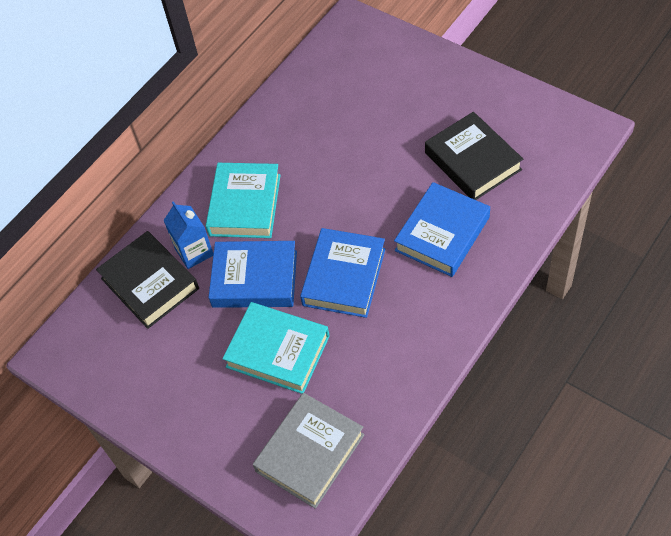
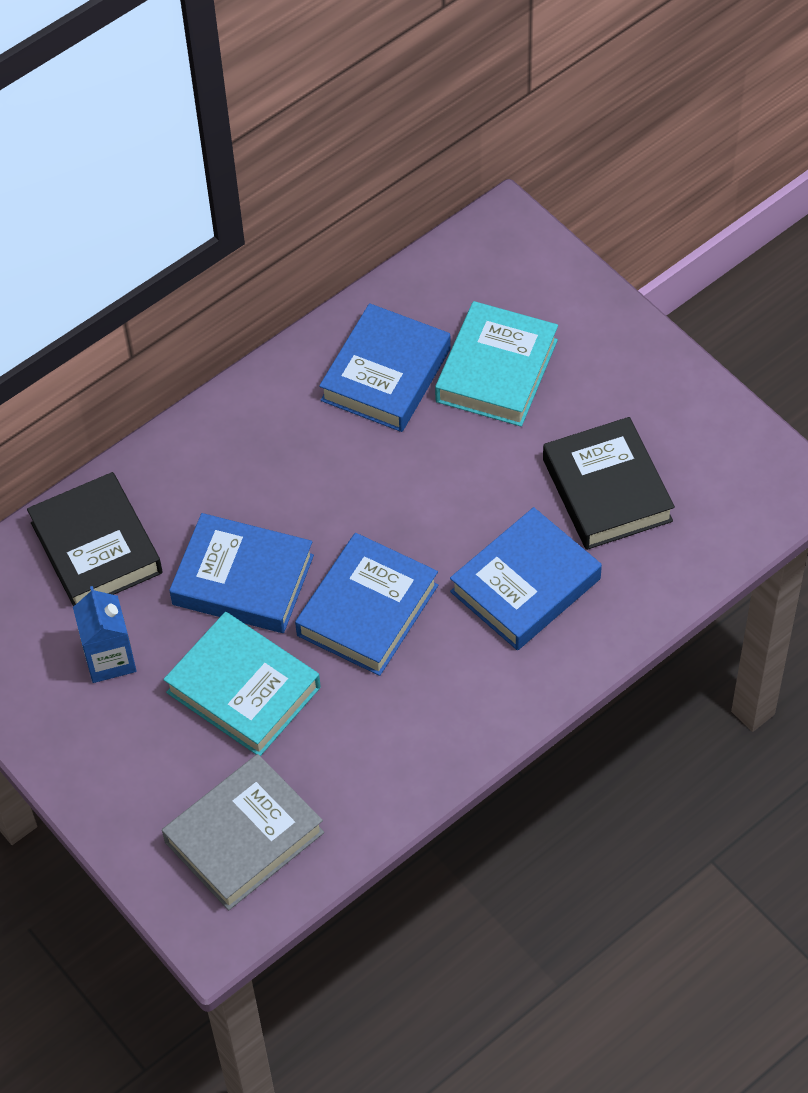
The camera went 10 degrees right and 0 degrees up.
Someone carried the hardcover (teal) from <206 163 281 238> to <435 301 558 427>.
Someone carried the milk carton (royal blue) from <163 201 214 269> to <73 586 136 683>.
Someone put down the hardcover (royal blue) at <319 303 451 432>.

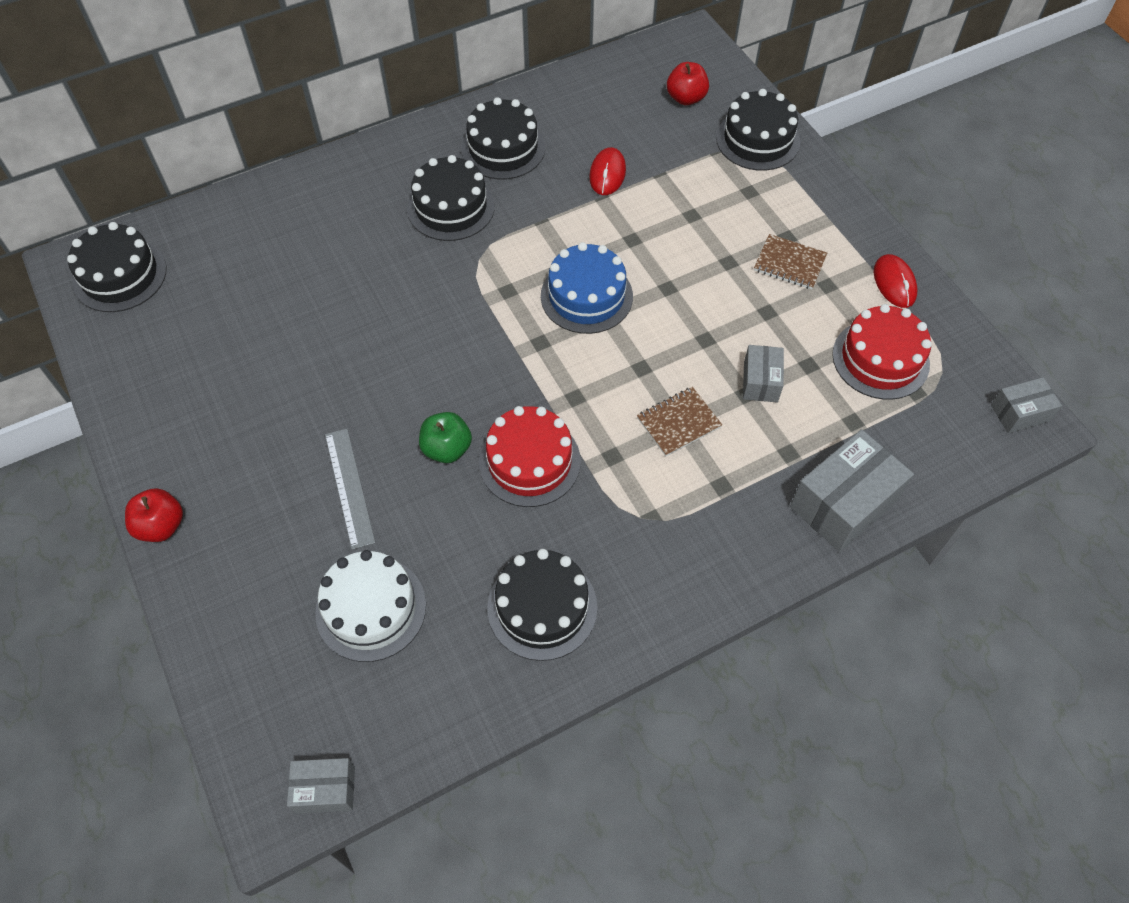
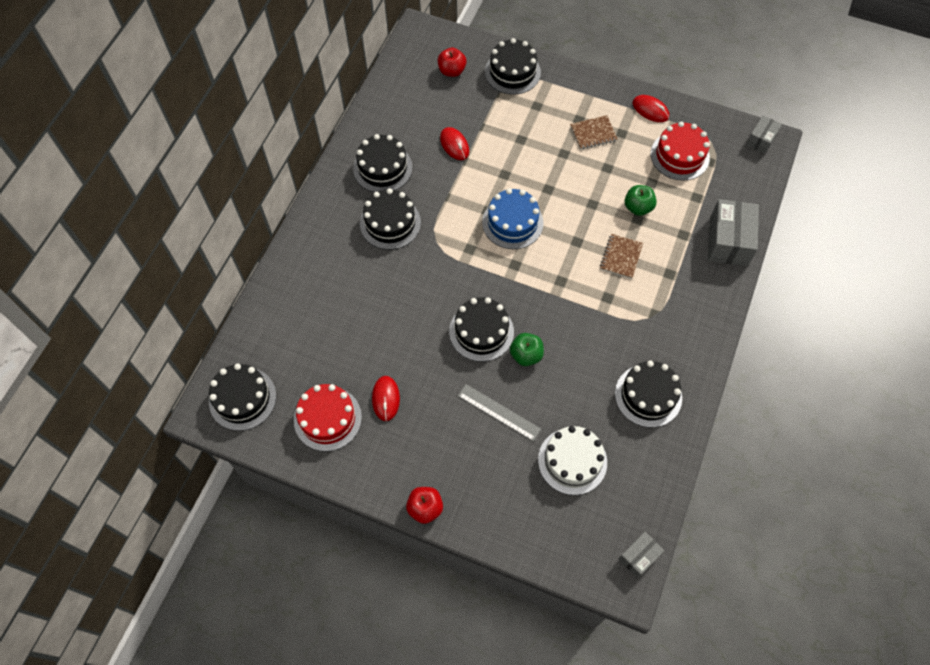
The camera went 40 degrees left and 5 degrees up.
Someone swapped the box (grey) at <743 345 784 403> for the toy apple (green) at <625 185 657 216>.
Someone carried the cake (crimson) from <479 406 581 507> to <294 384 362 451>.
Someone put down the cake (black) at <449 297 514 362>.
Someone put down the PC mouse (crimson) at <372 376 400 421>.

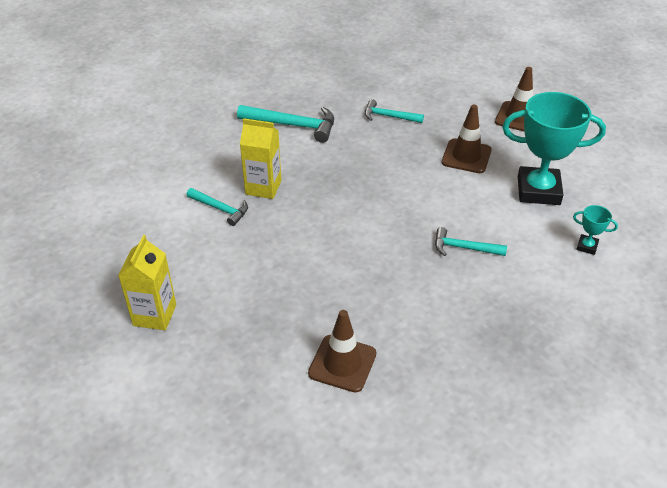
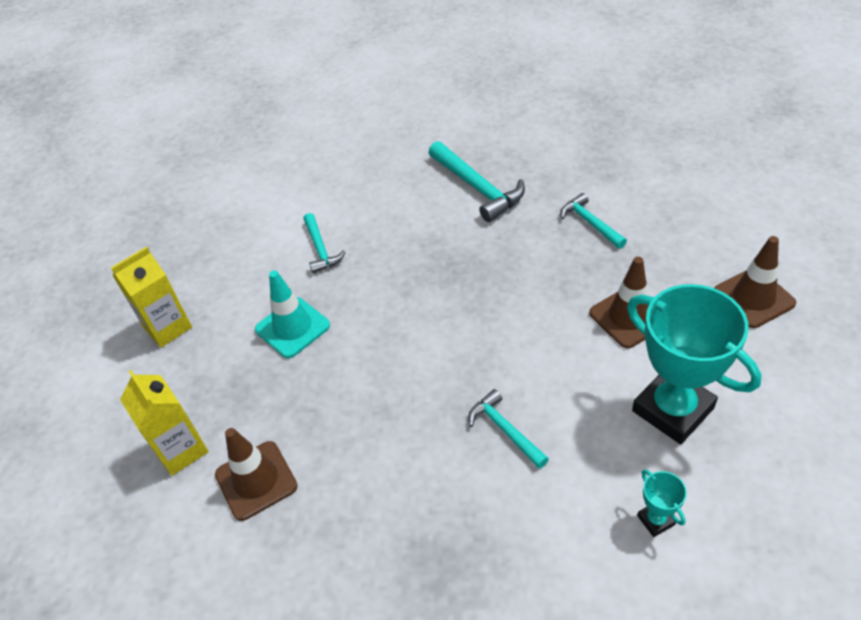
The camera went 45 degrees right and 5 degrees up.
Someone carried the milk carton (bright yellow) from <240 118 281 199> to <120 370 209 476>.
Someone put down the safety cone (teal) at <255 270 330 358>.

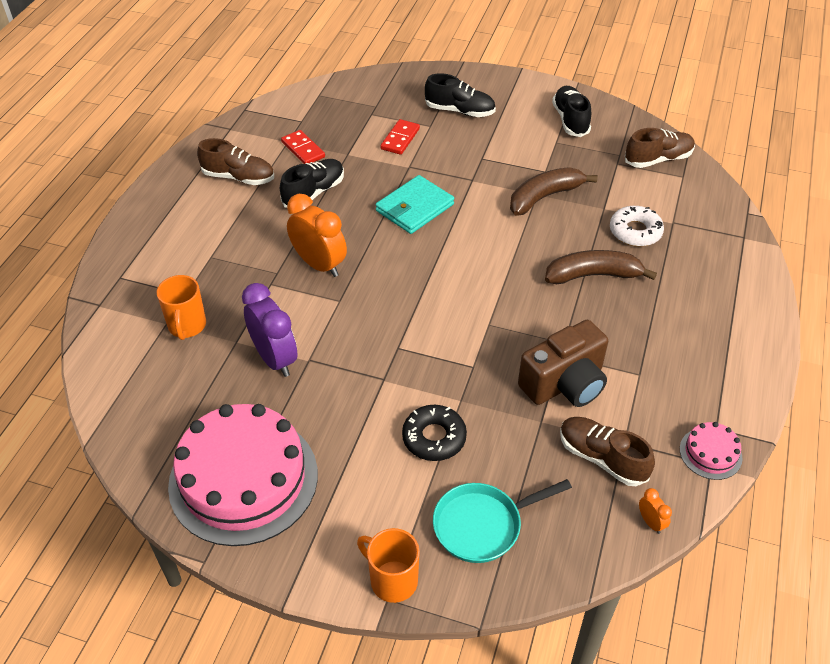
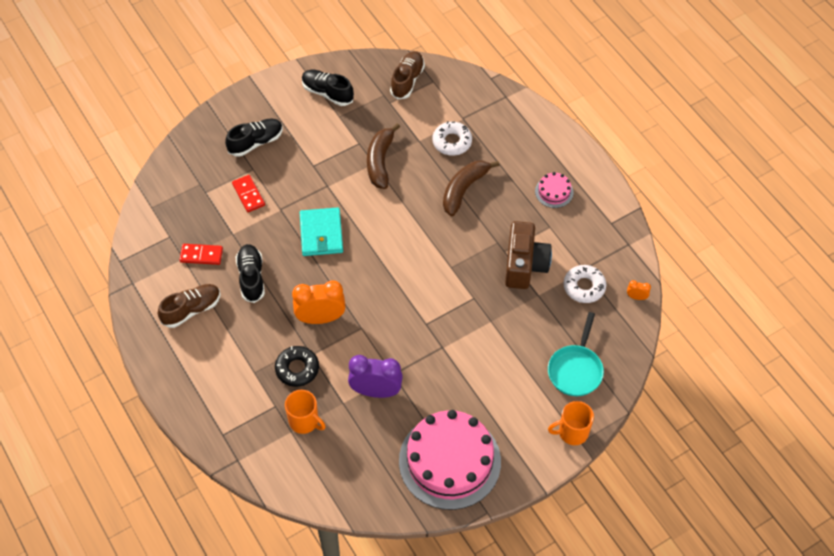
The camera went 50 degrees left and 10 degrees up.
Someone carried the glazed donut (black) from <402 405 467 461> to <275 346 319 387>.
Someone swapped the shoe (russet) at <560 417 655 486> for the glazed donut (white) at <564 265 606 303>.
Someone carried the cake (rose-pink) from <680 422 742 480> to <535 172 573 208>.

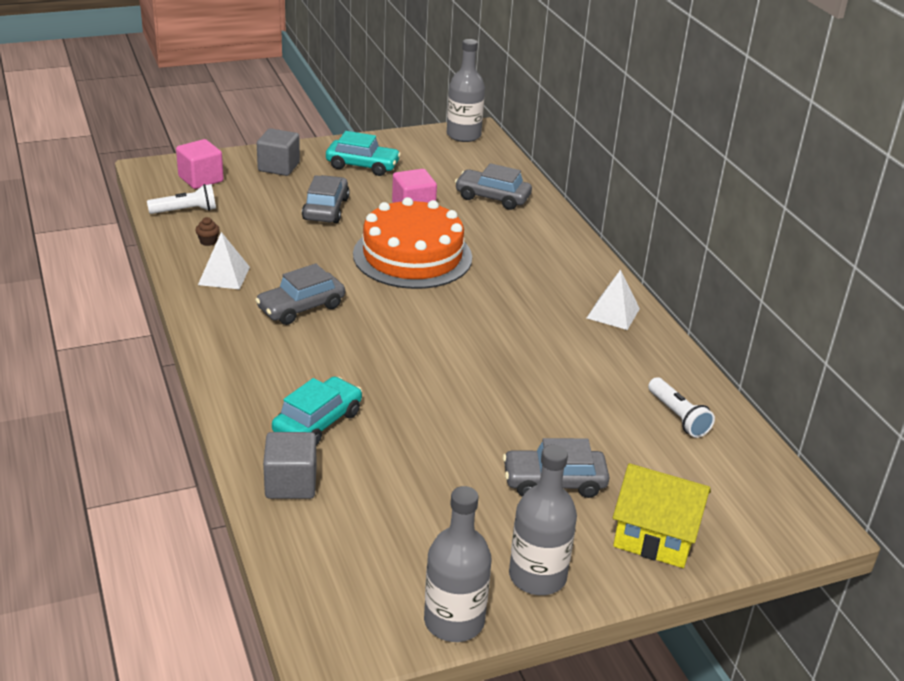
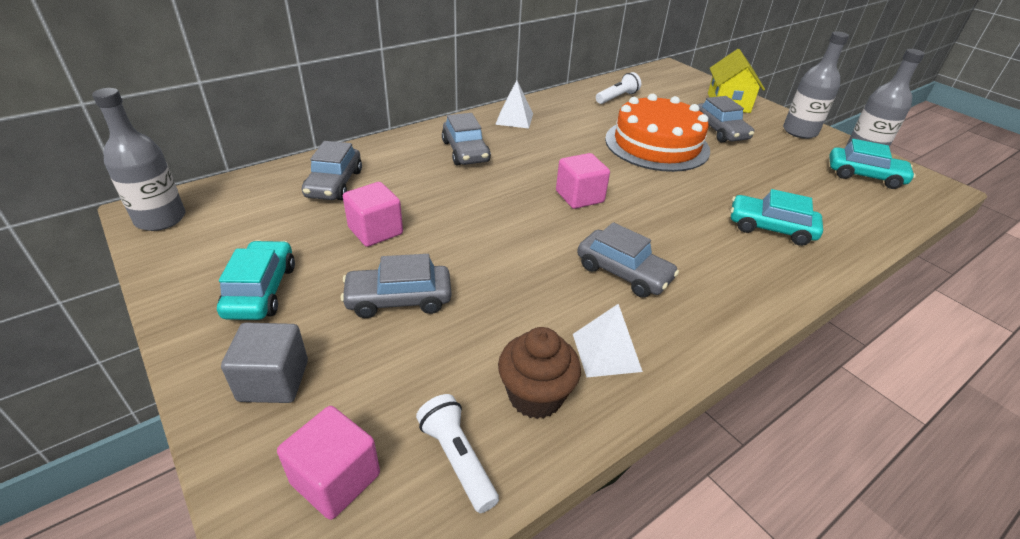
The camera went 105 degrees left and 5 degrees up.
Someone carried the cake (orange) from <353 197 472 289> to <605 94 710 172>.
Someone scaled the muffin (russet) at <195 217 220 246> by 2.21.
Someone took away the cube (grey) at <263 432 317 499>.
Someone put down the toy car (grey) at <442 113 491 165>.
Someone put down the toy car (teal) at <829 139 916 189>.
Someone put down the cube (rose-pink) at <556 153 610 209>.

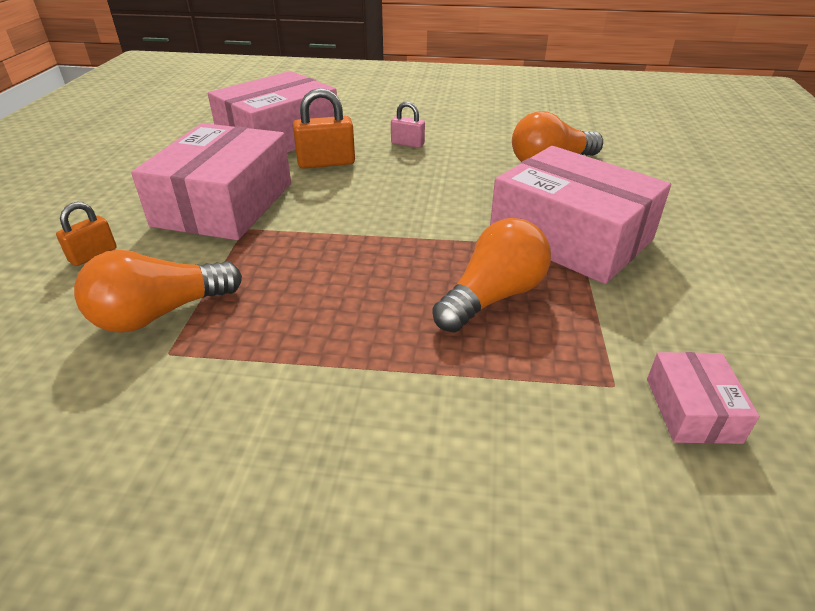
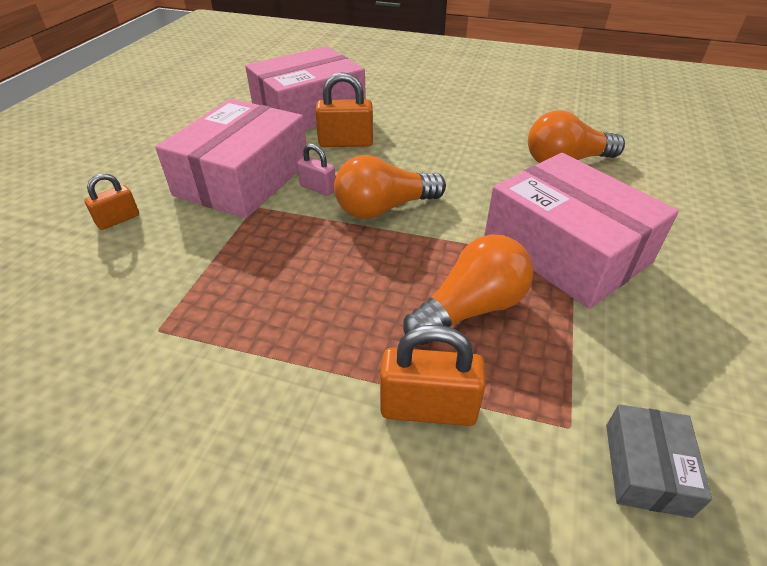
The camera went 10 degrees right and 5 degrees up.
Someone carried the padlock (rose-pink) from <391 101 425 148> to <297 143 336 196>.
Someone carried the light bulb (orange) from <74 250 242 333> to <334 155 446 219>.
Someone repainted the box (rose-pink) at <647 352 760 444>, which became the box (grey) at <606 404 712 518>.
Someone put down the padlock (orange) at <380 325 486 426>.

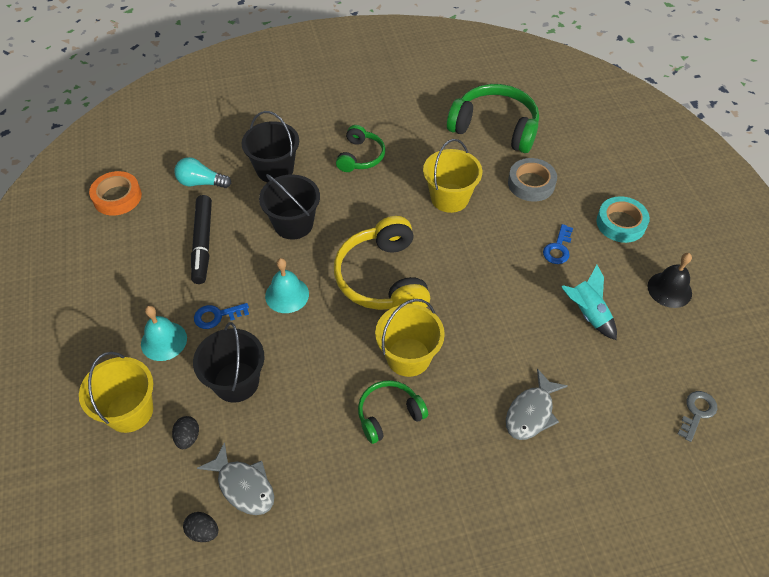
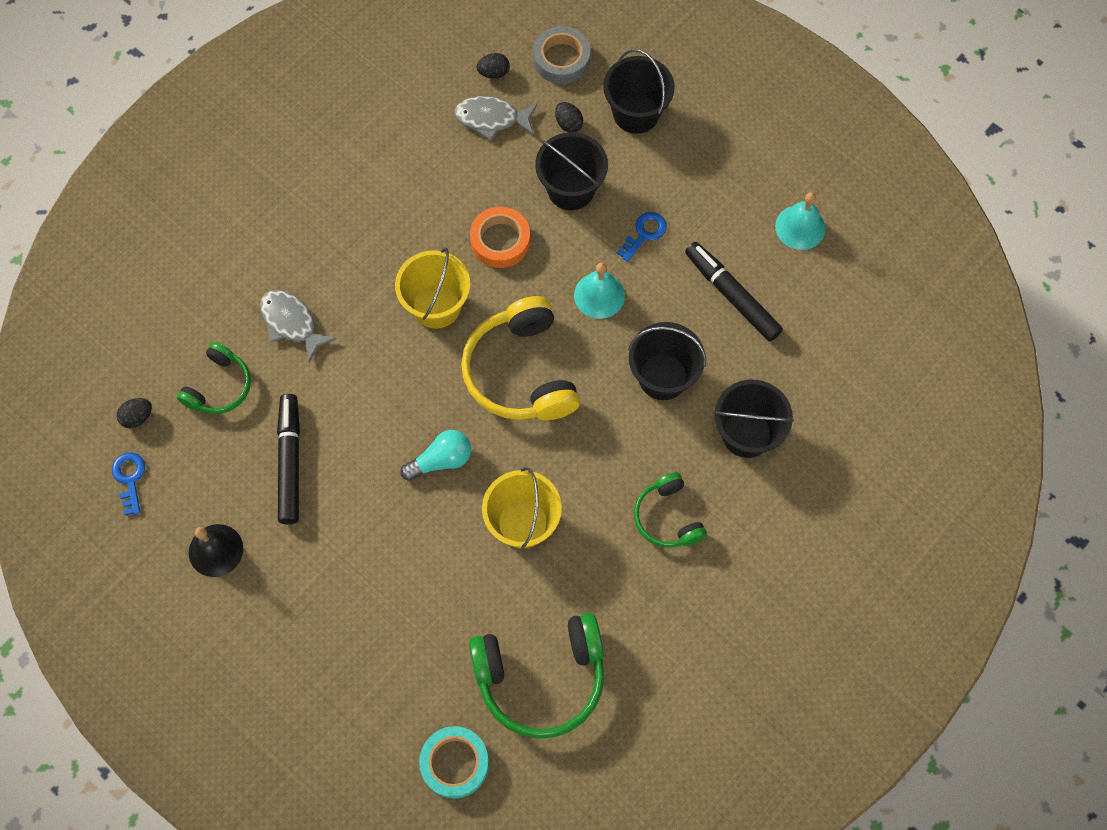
The camera went 145 degrees right and 15 degrees up.
Someone carried the light bulb (teal) from <174 157 231 188> to <400 430 471 481>.
Someone carried the roll of tape (grey) from <508 158 557 202> to <533 26 590 84>.
Someone carried the roll of tape (orange) from <89 171 142 216> to <470 207 530 268>.
Someone carried the roll of tape (teal) from <596 196 650 243> to <419 726 489 799>.
Someone rotated the over-ear headphones (bright yellow) at <334 216 430 310> by 150 degrees counterclockwise.
Someone carried the key (royal blue) from <543 224 573 264> to <112 452 145 515>.
Someone swapped the toy rocket (teal) at <561 265 617 340> for the felt pen (black) at <277 394 300 524>.
Someone carried the bell (teal) from <141 305 187 361> to <775 192 825 250>.
Someone repainted the pail (bright yellow) at <79 352 153 433>, which became the pail (black) at <603 49 675 134>.
Someone rotated the toy fish (grey) at <506 369 568 440> by 45 degrees counterclockwise.
Someone carried the over-ear headphones (green) from <358 380 428 444> to <177 342 251 414>.
Someone swapped the key (grey) at <678 391 717 442> for the egg (black) at <116 398 152 428>.

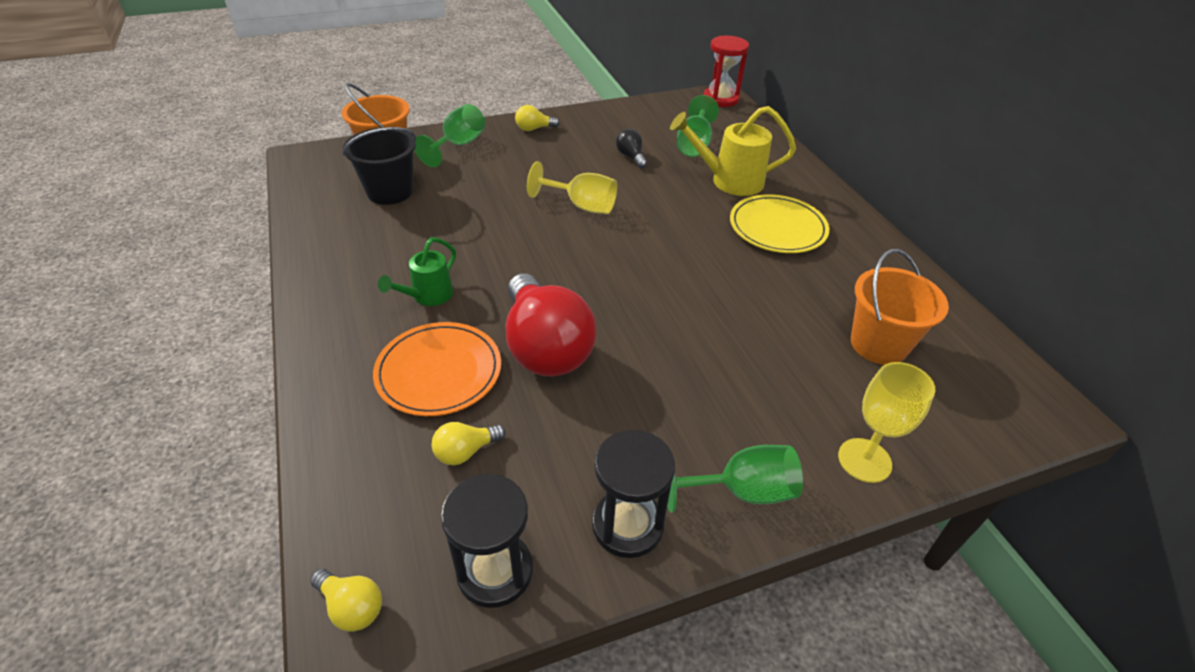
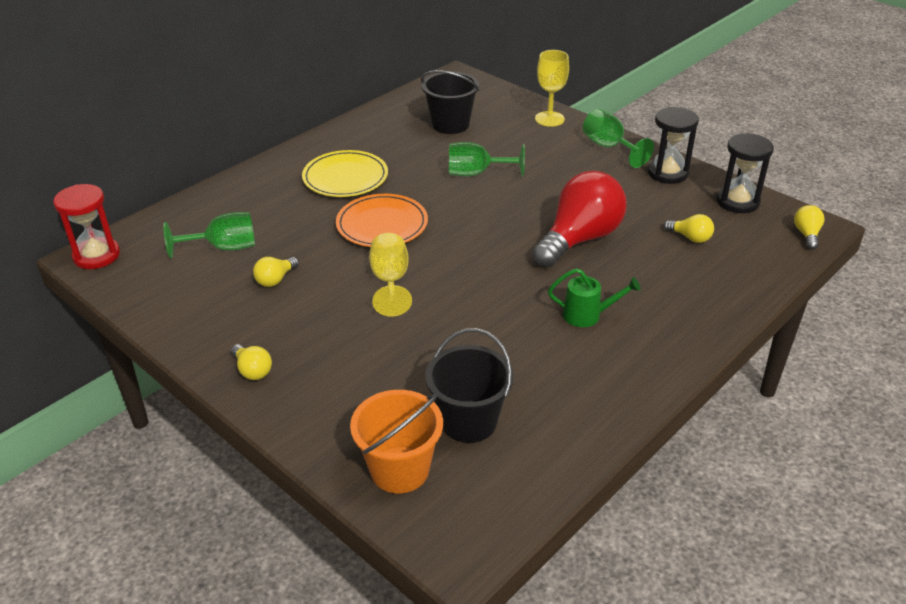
The camera went 115 degrees left and 5 degrees down.
Someone carried the goblet (green) from <415 104 485 167> to <449 142 525 177>.
Someone took away the sprinkling can (bright yellow) at <670 106 796 196>.
Someone repainted the light bulb (black) at <616 129 647 168>, which became the light bulb (bright yellow) at <253 257 299 287>.
Someone repainted the pail (orange) at <851 249 949 365>, which became the pail (black) at <421 70 479 134>.
Someone carried the dinner plate (orange) from <373 322 501 416> to <336 194 428 247>.

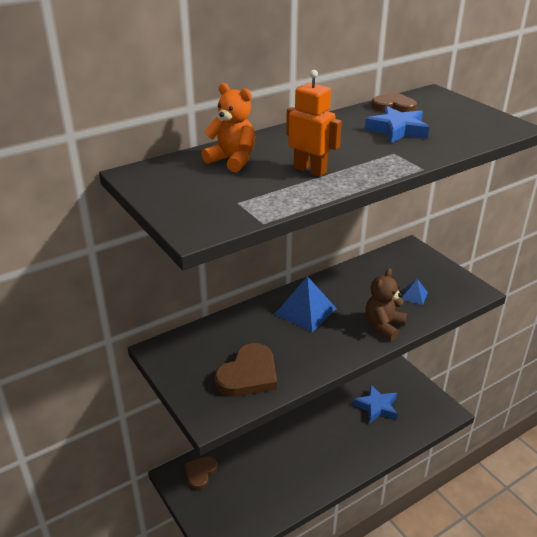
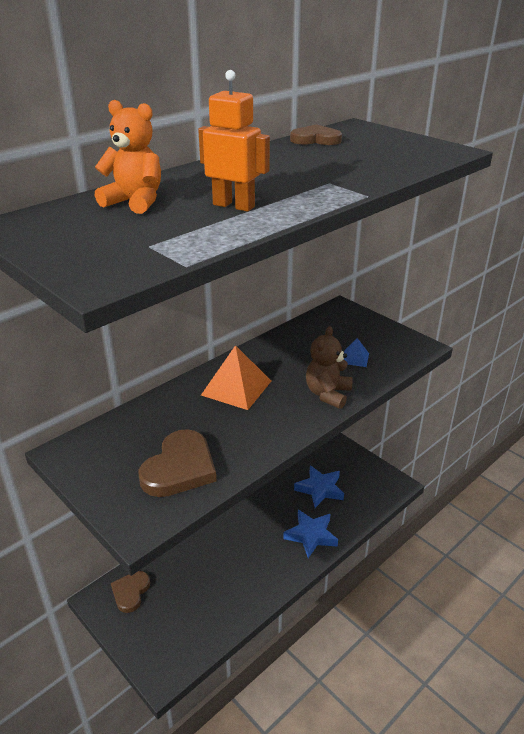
The camera went 10 degrees left and 0 degrees up.
Someone carried the five-pointed star (royal blue) from <365 106 429 143> to <283 510 338 558>.
Someone repainted the solid pyramid (royal blue) at <274 276 337 332>, which became the solid pyramid (orange) at <201 345 271 410>.

